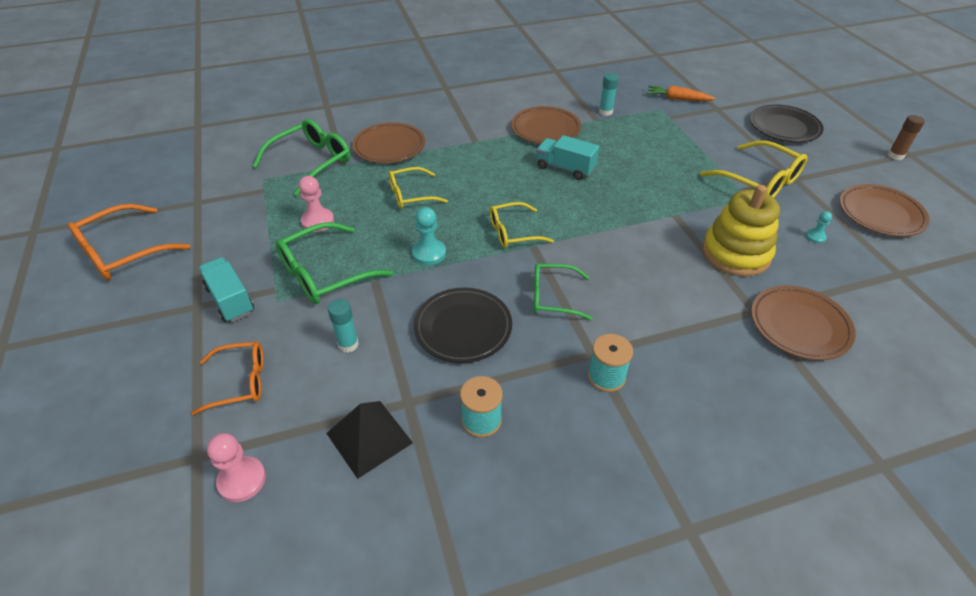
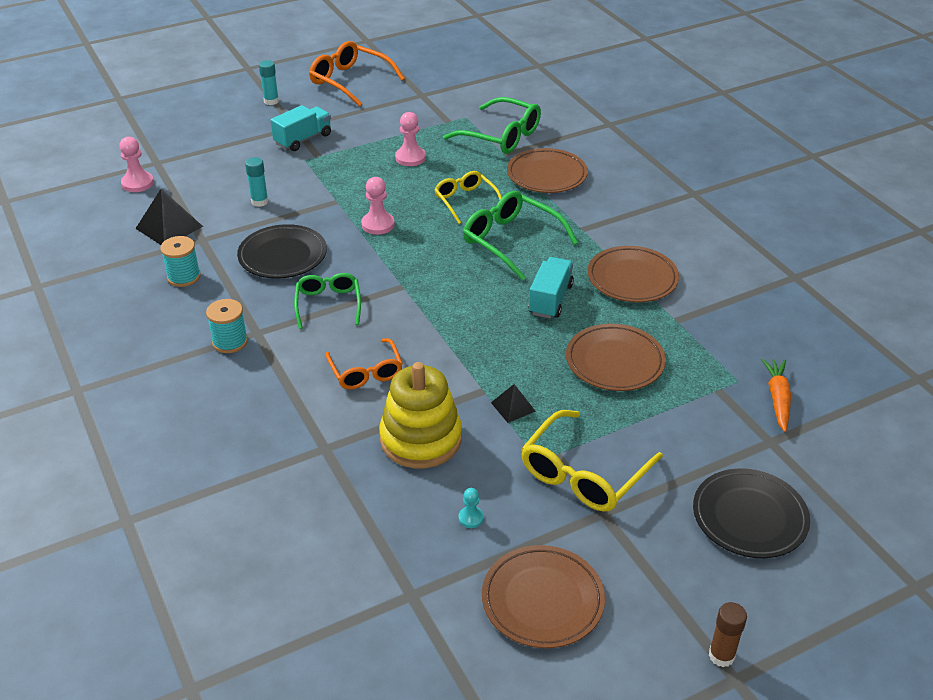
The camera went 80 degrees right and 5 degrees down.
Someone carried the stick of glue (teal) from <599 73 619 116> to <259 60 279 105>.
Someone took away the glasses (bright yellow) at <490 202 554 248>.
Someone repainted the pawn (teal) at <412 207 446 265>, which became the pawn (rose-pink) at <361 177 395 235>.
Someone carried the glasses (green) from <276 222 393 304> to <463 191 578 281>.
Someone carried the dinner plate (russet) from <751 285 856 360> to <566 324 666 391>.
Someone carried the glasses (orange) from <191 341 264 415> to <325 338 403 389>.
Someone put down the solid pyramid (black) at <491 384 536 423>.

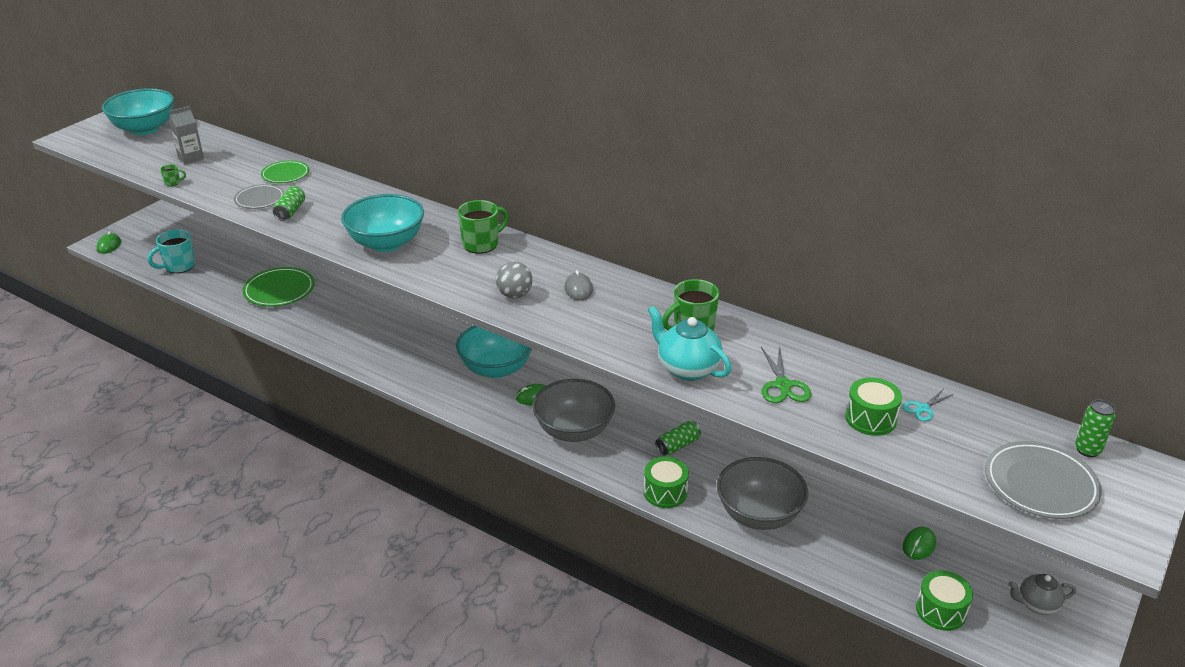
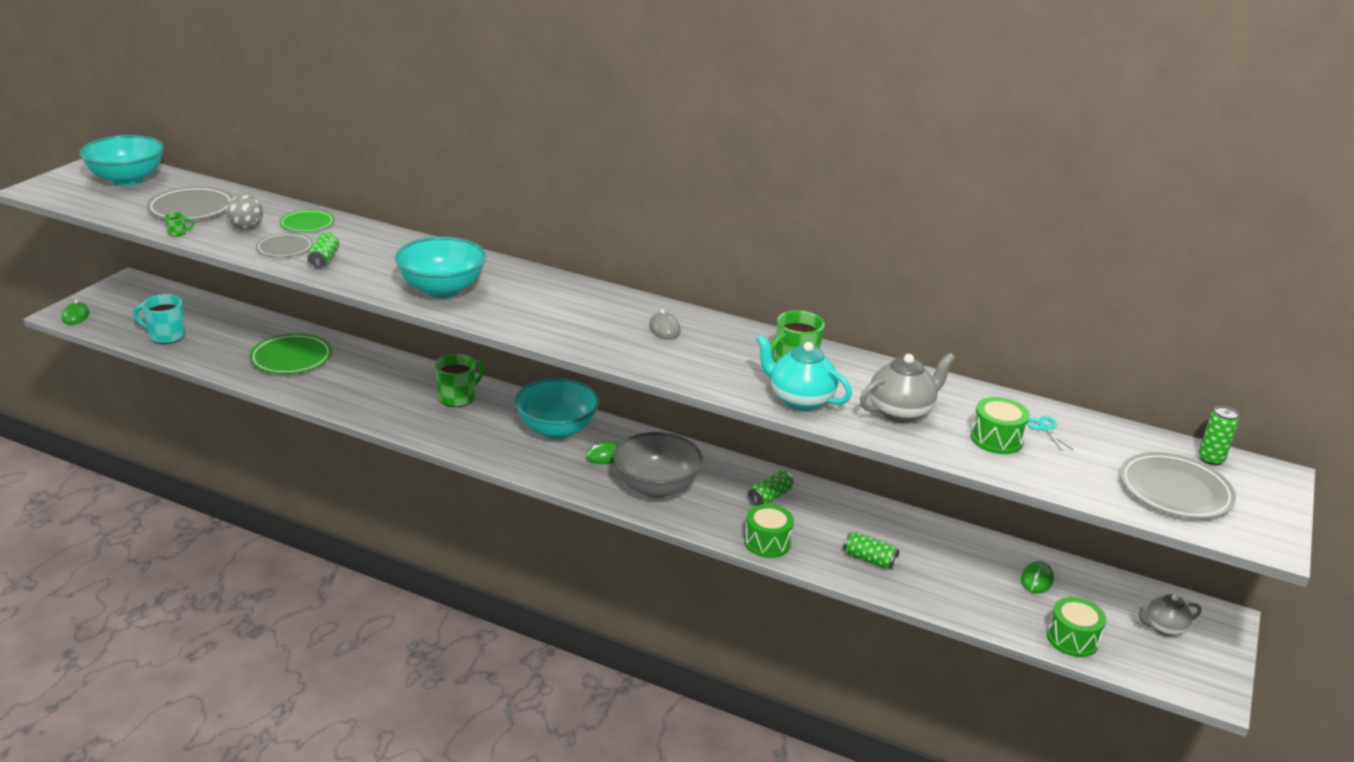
The camera went 10 degrees left and 5 degrees down.
Someone swapped the milk carton (grey) at <169 106 204 164> for the dinner plate (grey) at <147 187 233 220>.
Someone carried the mug (green) from <458 200 509 254> to <435 354 484 407>.
Someone rotated the mug (teal) at <148 229 195 273> by 60 degrees clockwise.
Someone carried the sphere (grey) from <496 261 533 298> to <226 194 263 230>.
Someone swapped the scissors (green) at <761 345 812 403> for the teapot (grey) at <860 353 955 423>.
Someone rotated the scissors (teal) at <903 390 954 421> by 120 degrees clockwise.
Someone swapped the deep dish (grey) at <717 457 808 530> for the soda can (green) at <844 532 899 569>.

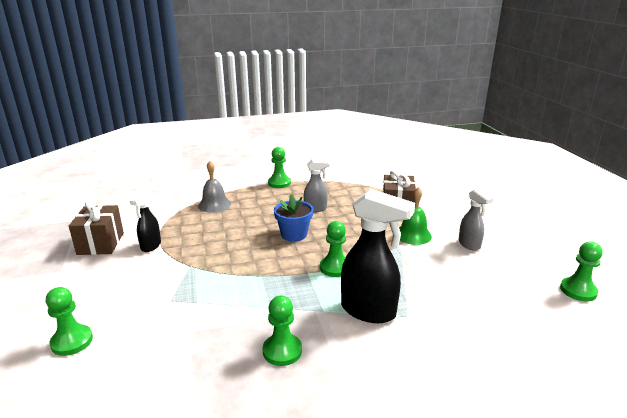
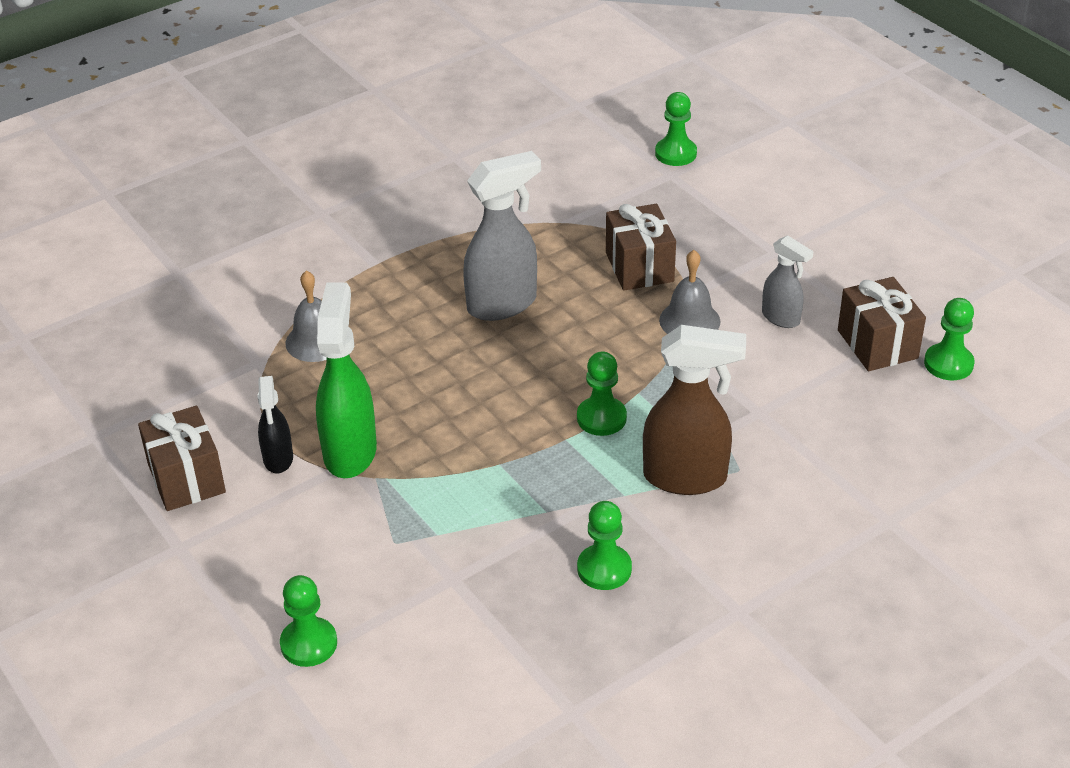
The camera went 20 degrees left and 15 degrees up.
Someone carried the pawn (green) from <268 147 291 188> to <655 92 697 166>.
Someone scaled the spray cleaner (grey) at <304 159 330 212> by 1.77.
Someone repainted the bell (green) at <399 187 432 245>, which became the bell (grey) at <659 250 721 334>.
Someone repainted the spray cleaner (black) at <341 189 415 323>, which became the spray cleaner (russet) at <643 325 746 495>.
Someone took away the flower pot (royal blue) at <274 194 314 242>.
Someone put down the gift (russet) at <838 277 926 371>.
Someone put down the spray cleaner (green) at <316 282 377 478>.

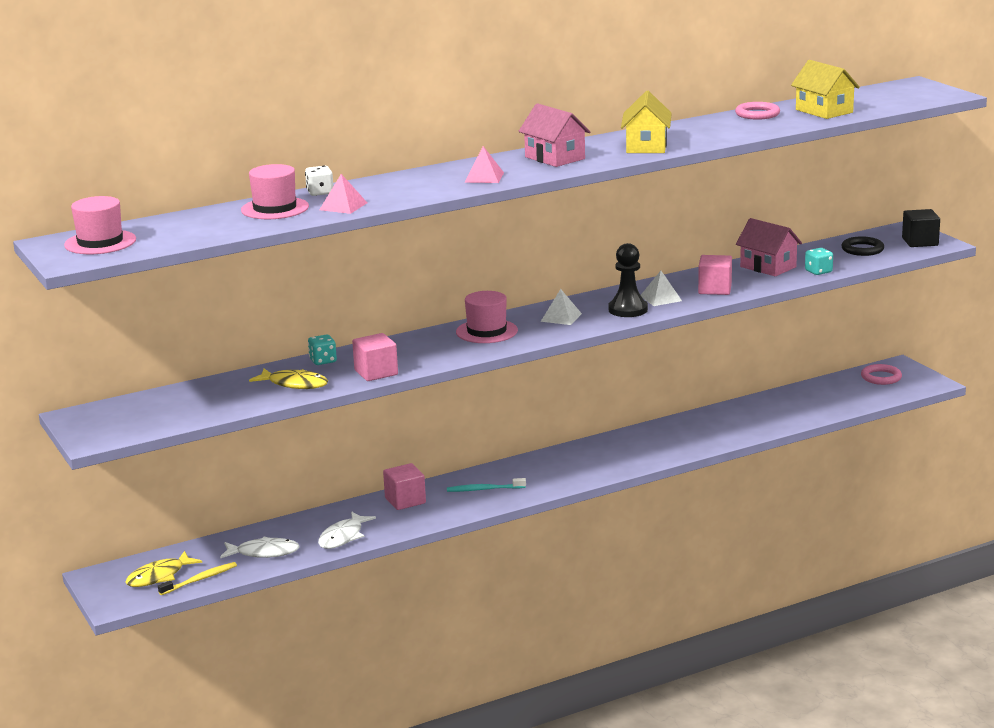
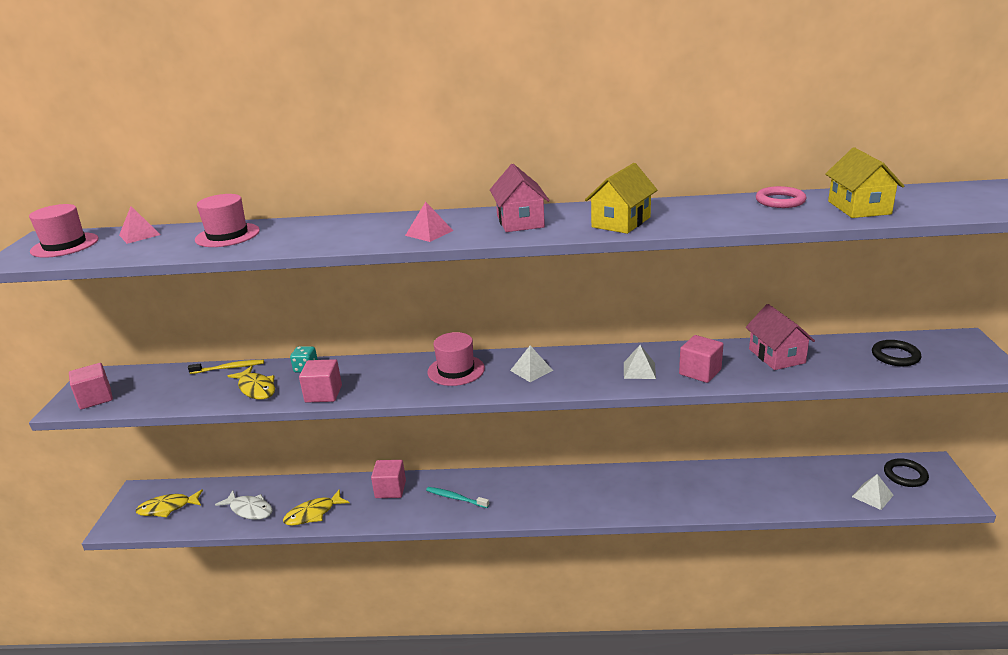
The camera went 30 degrees right and 5 degrees up.
Someone took away the dice (white) at <305 166 333 196>.
Someone carried the solid pyramid (rose-pink) from <320 174 367 214> to <119 206 160 244>.
Someone took away the cube (black) at <902 209 940 247>.
Someone took away the pawn (black) at <609 243 648 317>.
Someone took away the dice (teal) at <805 248 833 275>.
Someone repainted the torus (rose-pink) at <861 364 902 385>, which became the torus (black) at <884 458 929 487>.
Someone repainted the toy fish (white) at <318 511 376 549>, which became the toy fish (bright yellow) at <283 489 349 526>.
Someone carried the toothbrush (bright yellow) from <158 562 237 595> to <188 360 264 374>.
Someone put down the cube (rose-pink) at <69 363 113 410>.
Someone put down the solid pyramid (white) at <852 474 894 510>.

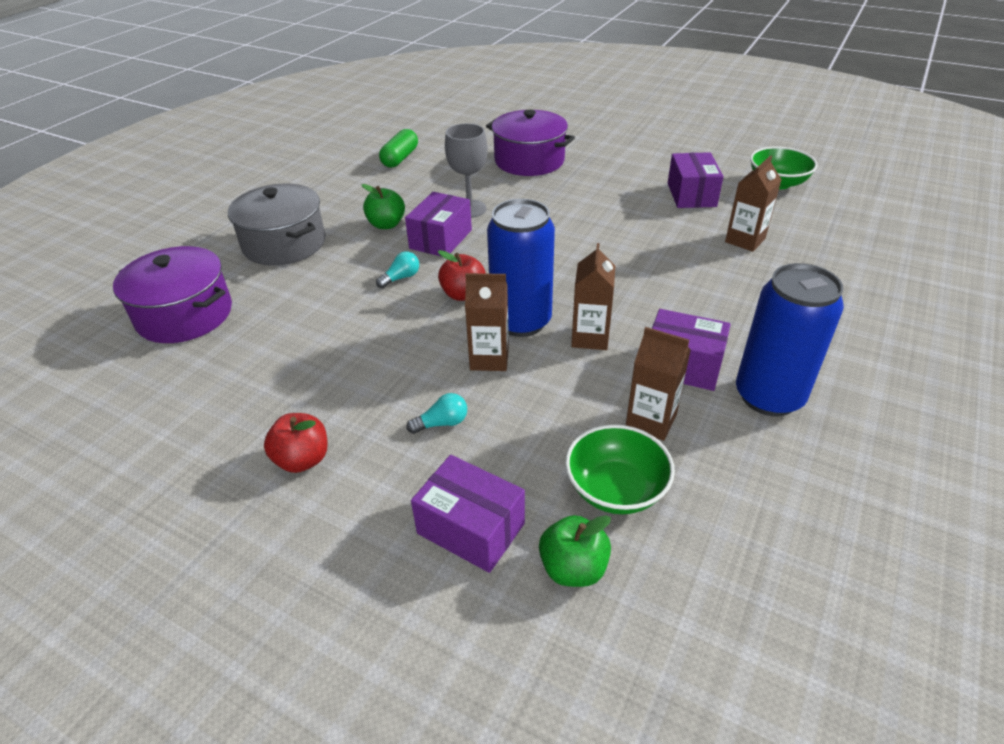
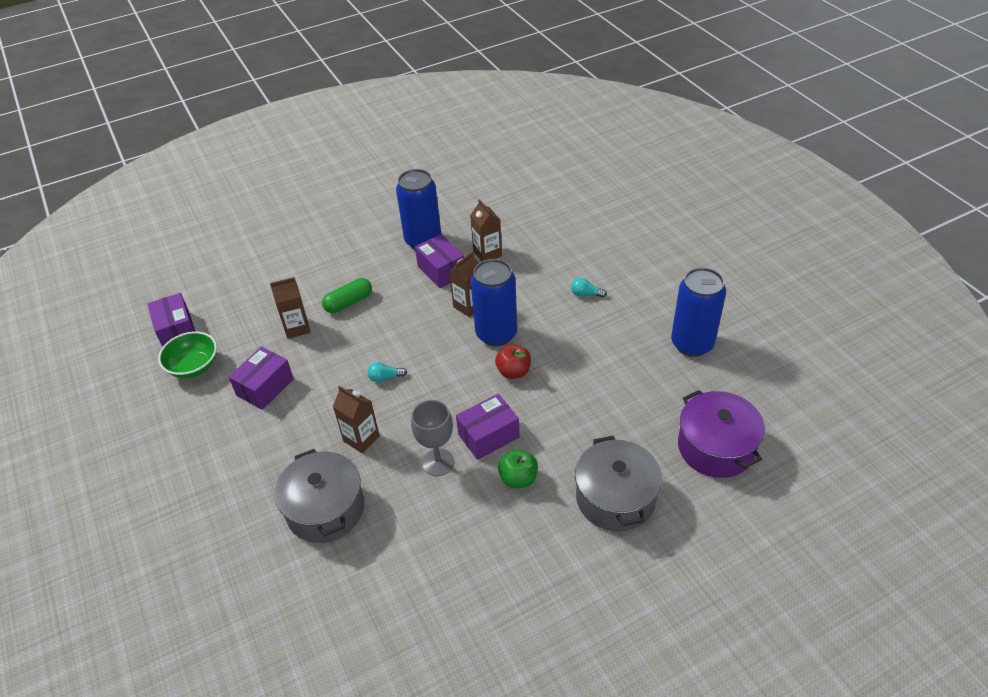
The camera went 145 degrees left and 5 degrees up.
Someone repainted the stockpot (purple) at <486 110 575 176>, which became the stockpot (grey) at <275 449 364 543>.
Someone carried the pill shape (green) from <379 129 418 167> to <322 278 372 313>.
Someone carried the light bulb (teal) from <376 251 419 288> to <367 362 407 382>.
Someone carried the milk carton (russet) from <465 273 509 371> to <333 386 380 453>.
Someone took away the toy apple (crimson) at <264 413 328 473>.
Someone took away the deep dish (green) at <565 424 675 514>.
Someone carried the box (purple) from <411 455 525 573> to <147 293 195 347>.
Someone took away the toy apple (green) at <539 515 611 587>.
Someone put down the soda can (royal blue) at <671 267 726 357>.

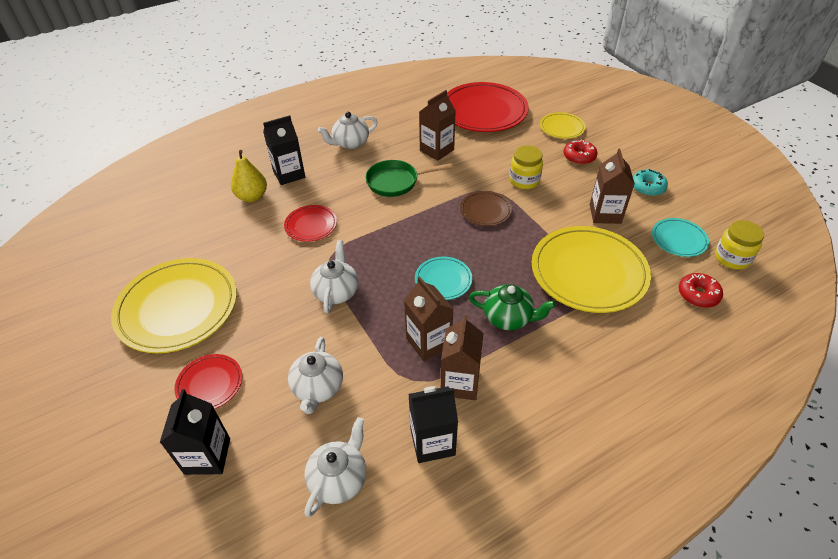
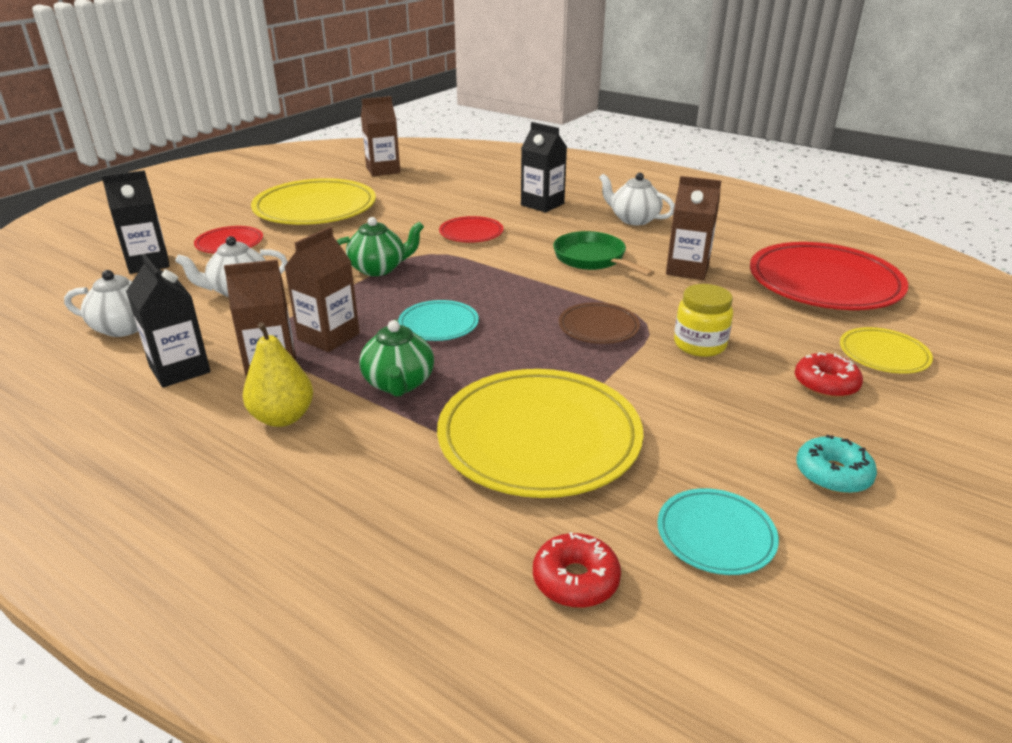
The camera went 65 degrees right and 15 degrees down.
Someone carried the milk carton (russet) from <590 149 635 224> to <361 96 400 176>.
Someone carried the pear (bright yellow) from <231 150 267 202> to <243 322 313 427>.
Someone took away the jam jar (bright yellow) at <715 220 764 270>.
Someone repainted the teapot (white) at <310 240 358 314>, which became the teapot (green) at <336 217 424 276>.

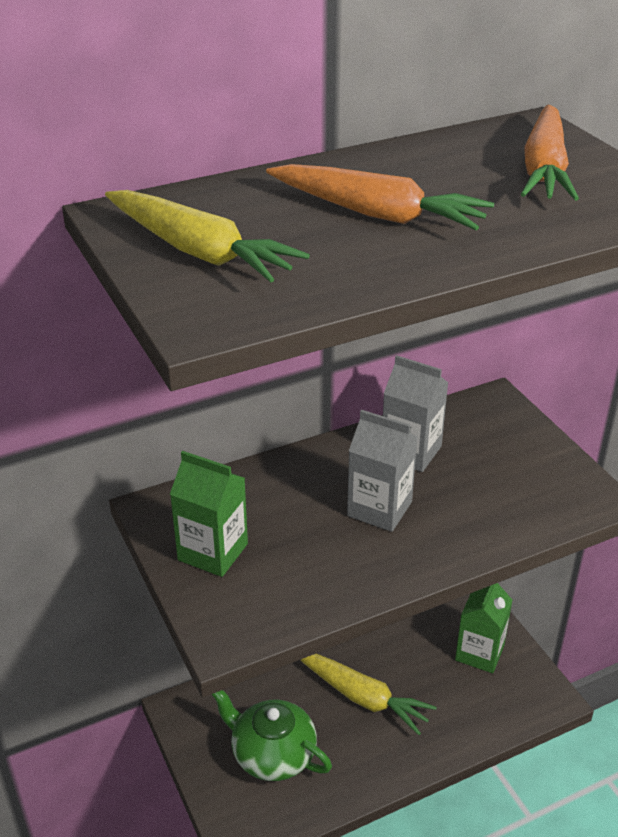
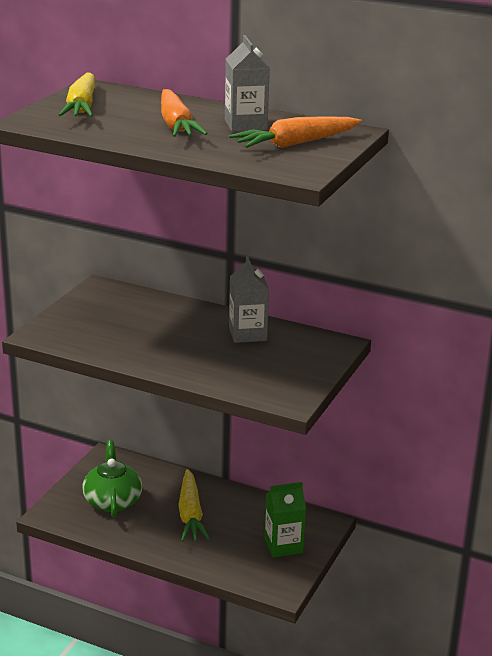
The camera went 50 degrees right and 10 degrees down.
Someone carried the milk carton (grey) from <347 410 417 532> to <225 35 270 132>.
Someone took away the milk carton (green) at <170 451 248 577>.

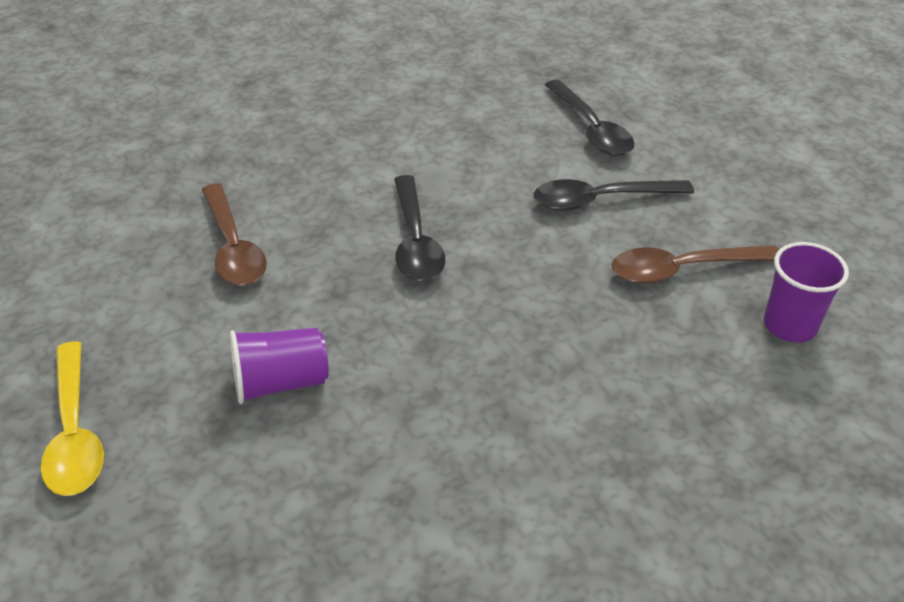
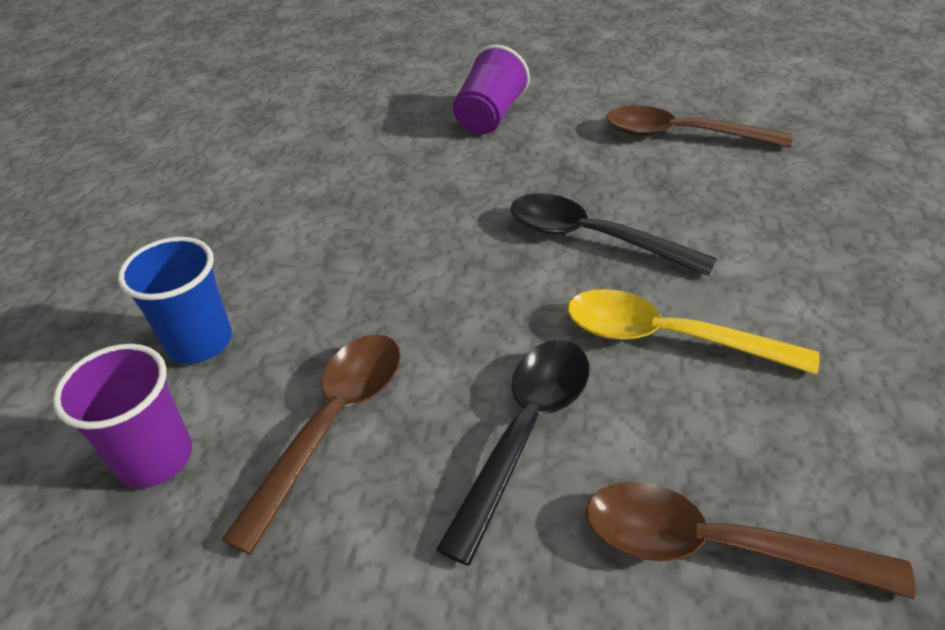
The camera went 130 degrees right and 0 degrees up.
Someone repainted the spoon (black) at <545 80 634 156>, which became the spoon (russet) at <586 482 915 599>.
Someone carried the spoon (bright yellow) from <41 341 104 496> to <568 289 820 375>.
Someone put down the tumbler (royal blue) at <118 237 232 364>.

